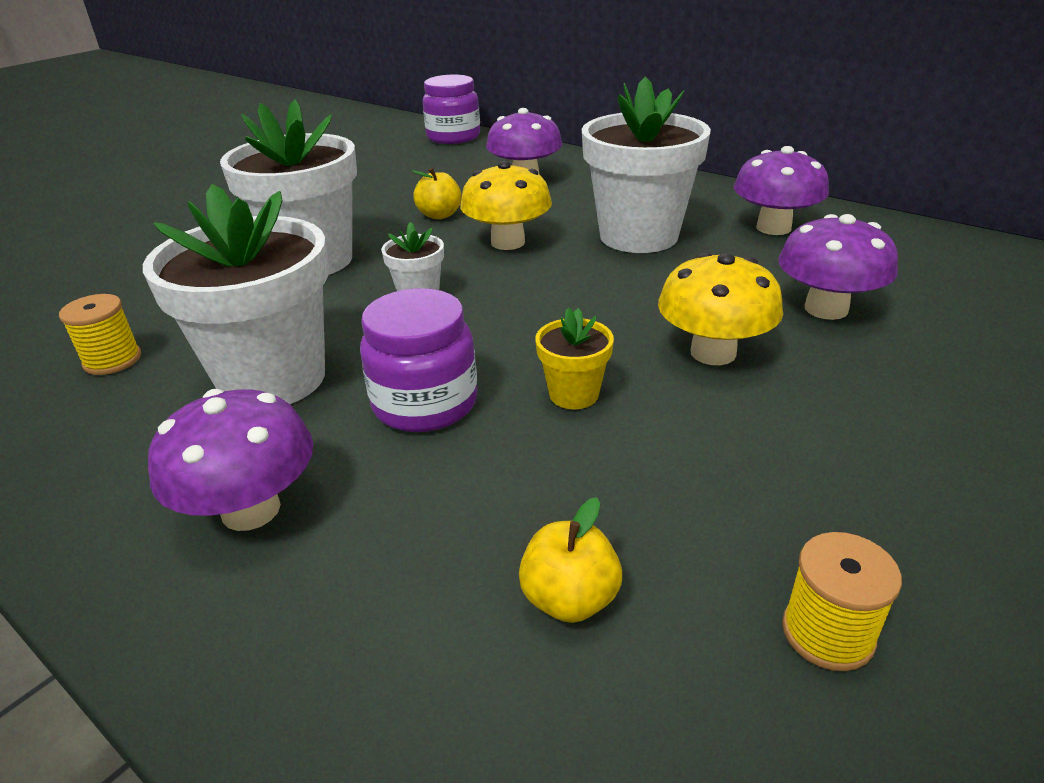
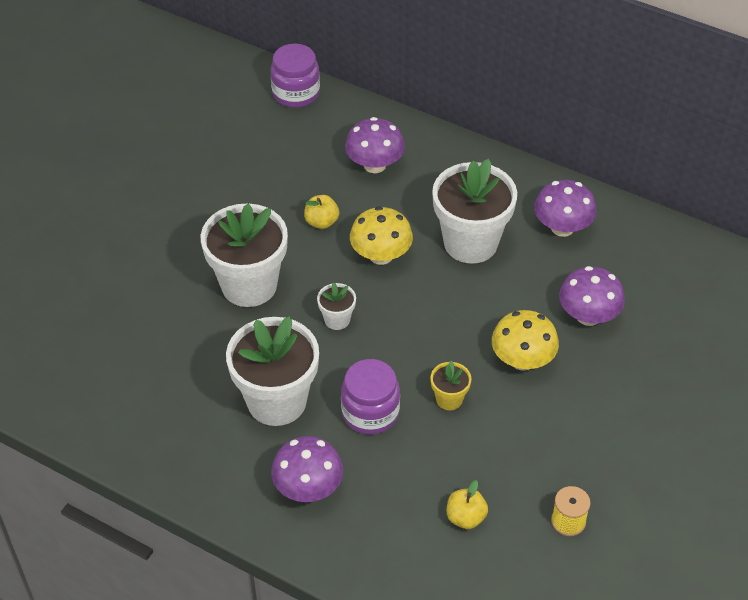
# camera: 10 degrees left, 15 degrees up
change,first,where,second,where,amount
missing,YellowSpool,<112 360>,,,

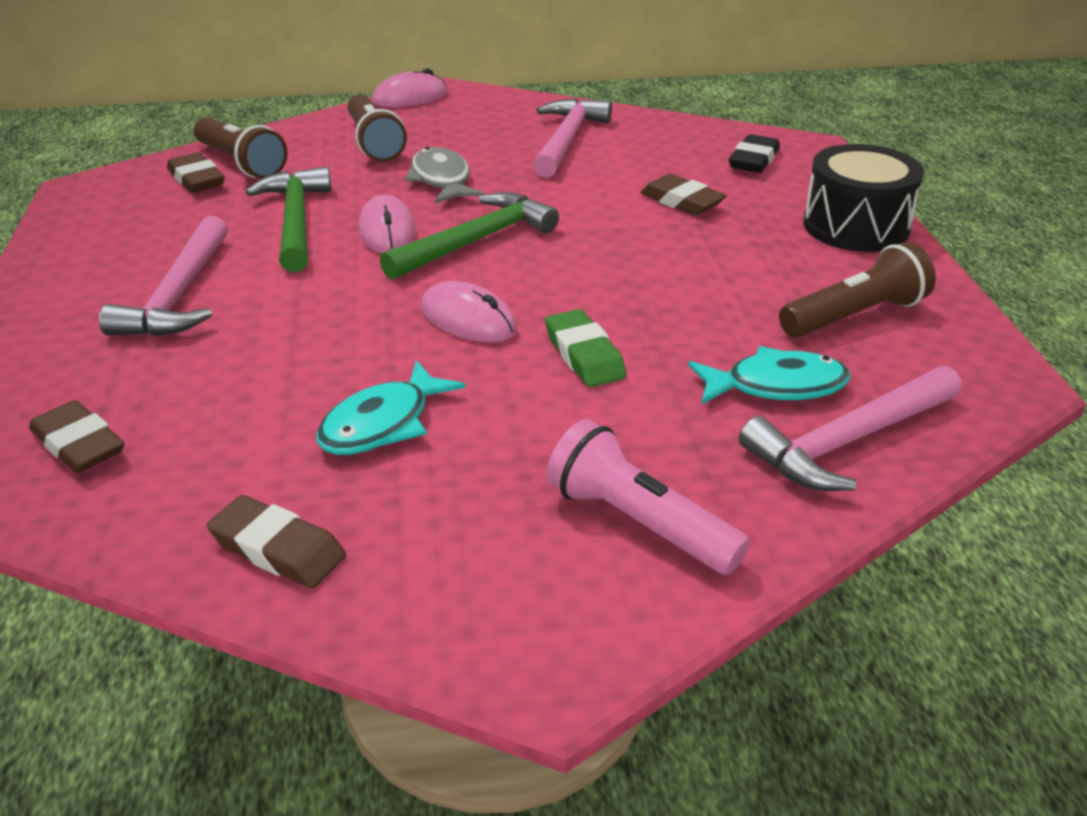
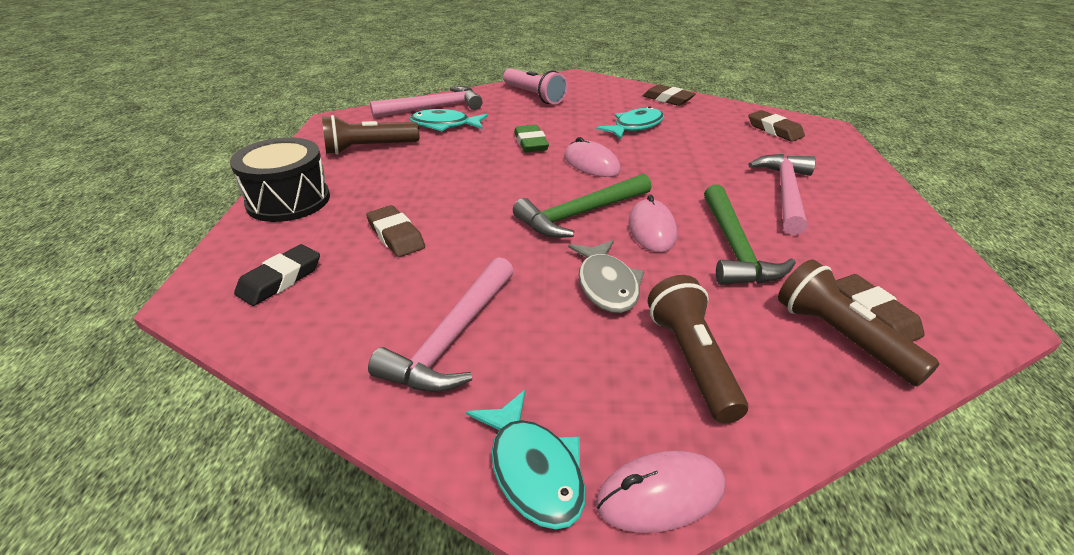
# camera: 170 degrees left, 0 degrees up
change,first,where,second,where,amount
appeared,,,TurquoiseFish,<533 470>,

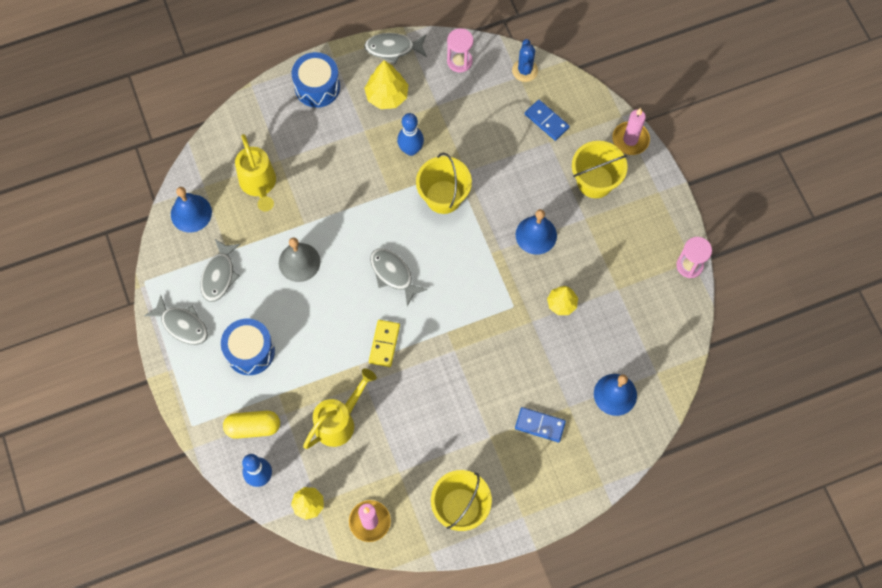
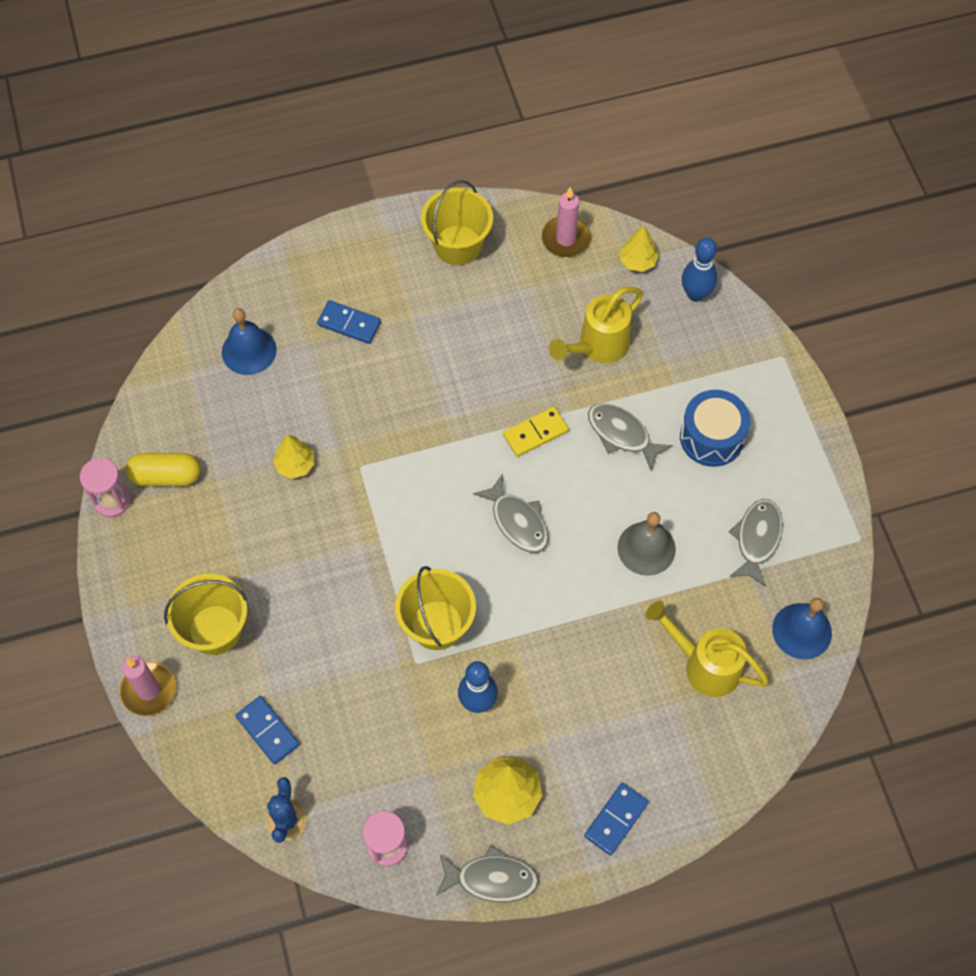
# camera: 175 degrees left, 5 degrees down
change,first,where,second,where,amount
relocated,GreyFish,<182 325>,,<622 434>,
relocated,YellowCapsule,<253 427>,,<166 476>,
spun,YellowWateringCan,<259 185>,,<704 665>,45 degrees counterclockwise
exchanged,BlueDrum,<317 87>,BlueDomino,<616 819>,
spun,YellowDomino,<384 344>,,<535 433>,45 degrees clockwise
missing,BlueBell,<536 235>,,,

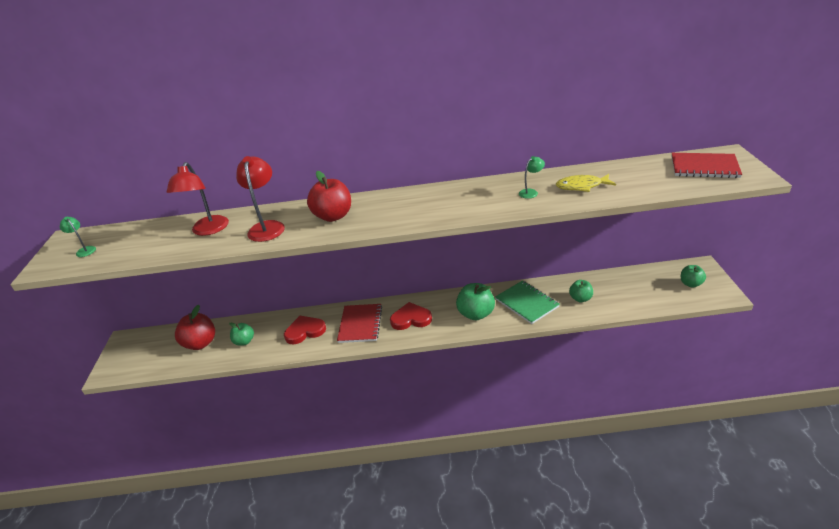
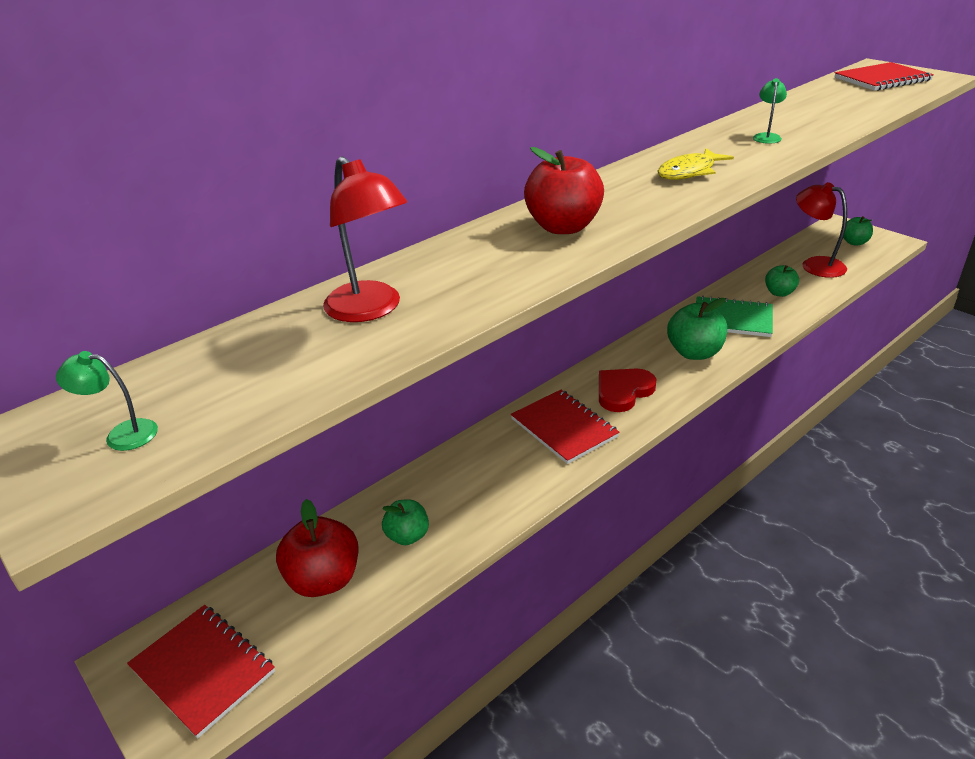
# camera: 40 degrees left, 0 degrees up
change,first,where,second,where,amount
relocated,RedLamp,<267 227>,,<815 265>,
missing,RedHeart,<305 331>,,,
relocated,YellowFish,<582 186>,,<689 172>,
appeared,,,RedNotebook,<202 670>,

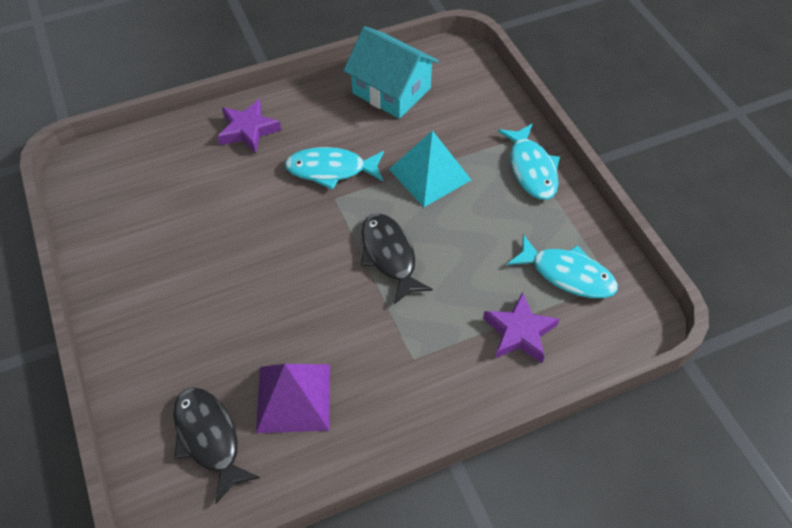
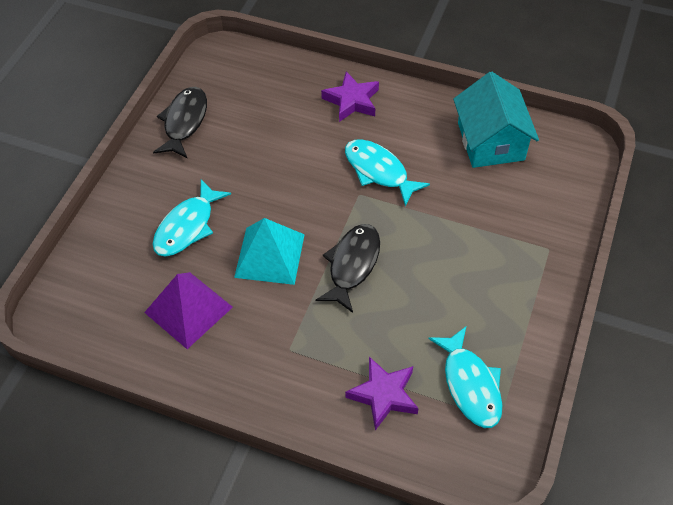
# camera: 45 degrees right, 0 degrees up
change,first,where,second,where,amount
relocated,BlackFish,<209 438>,,<184 122>,
relocated,TurquoisePyramid,<430 174>,,<269 255>,
relocated,TurquoiseFish,<531 169>,,<187 226>,

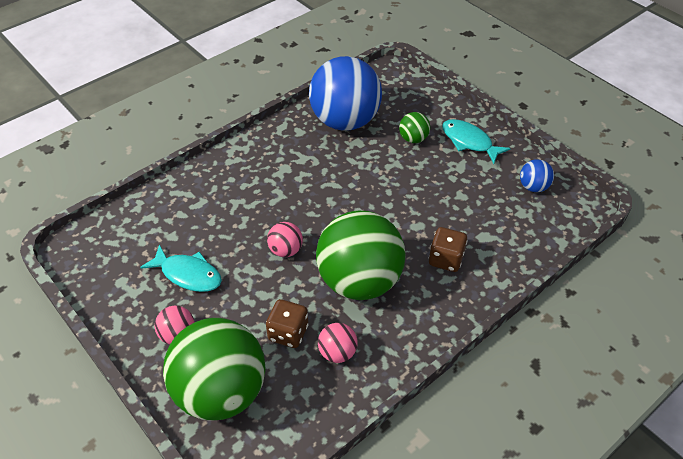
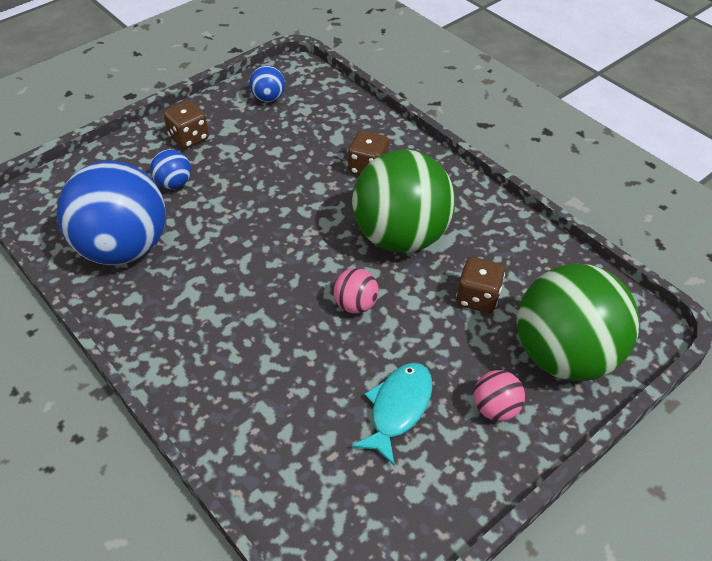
# camera: 90 degrees left, 0 degrees up
change,first,where,second,where,amount
missing,PinkBall,<337 352>,,,
colour,GreenBall,<413 139>,BlueBall,<174 184>,
exchanged,TurquoiseFish,<469 142>,BrownDice,<189 138>,

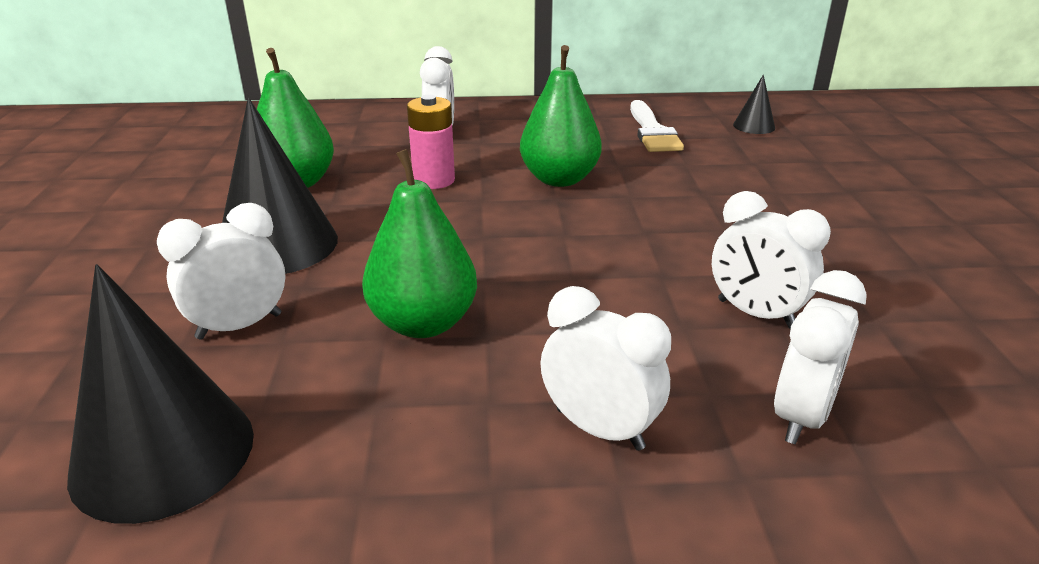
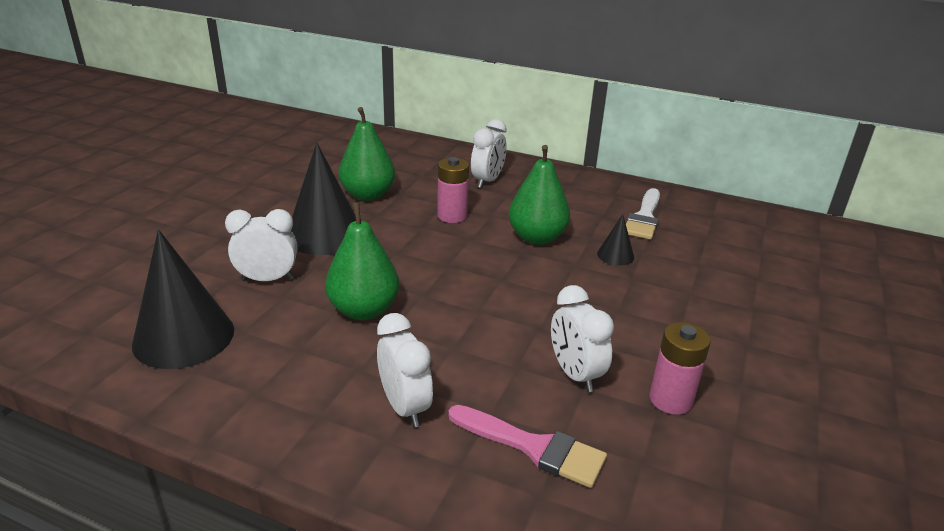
# camera: 25 degrees right, 0 degrees up
change,first,where,second,where,amount
relocated,BlackCone,<754 126>,,<615 255>,
exchanged,WhiteClock,<802 416>,PinkBrush,<534 447>,
appeared,,,PinkBattery,<670 400>,

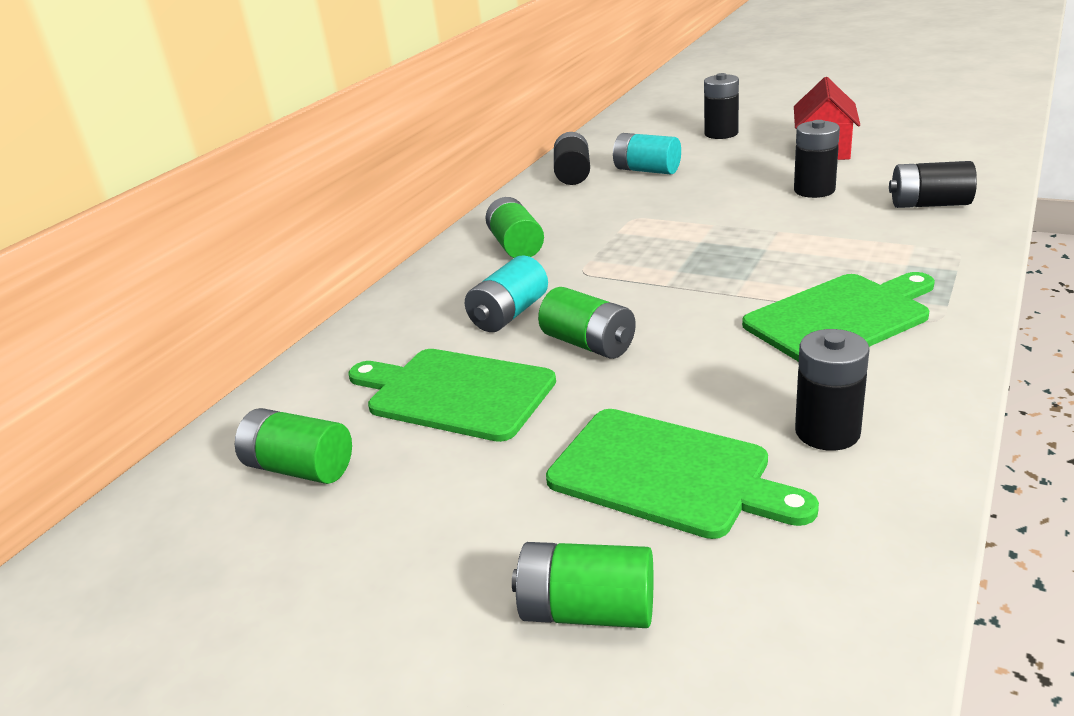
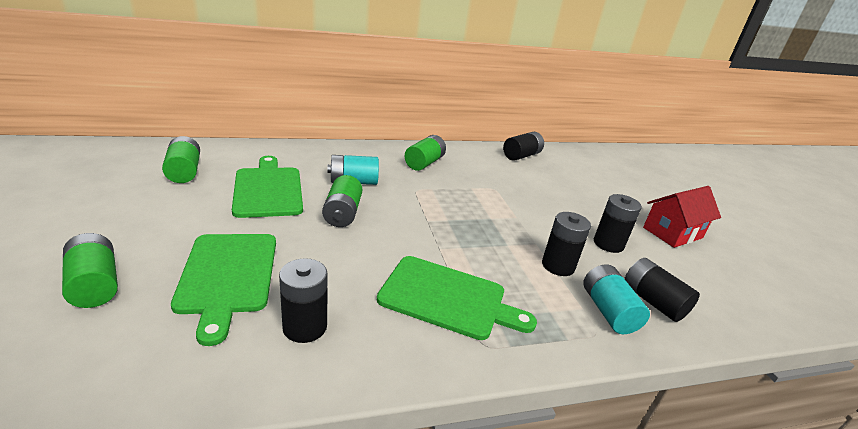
# camera: 40 degrees right, 0 degrees up
change,first,where,second,where,amount
relocated,TurquoiseBattery,<647 170>,,<608 311>,
relocated,BlackBattery,<721 133>,,<558 266>,

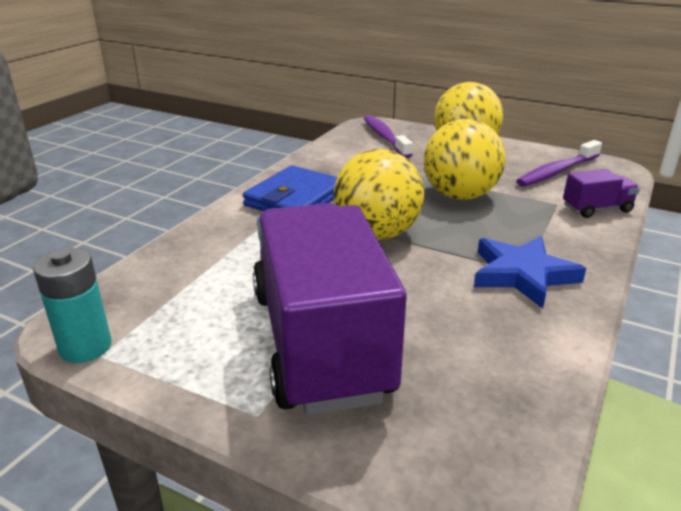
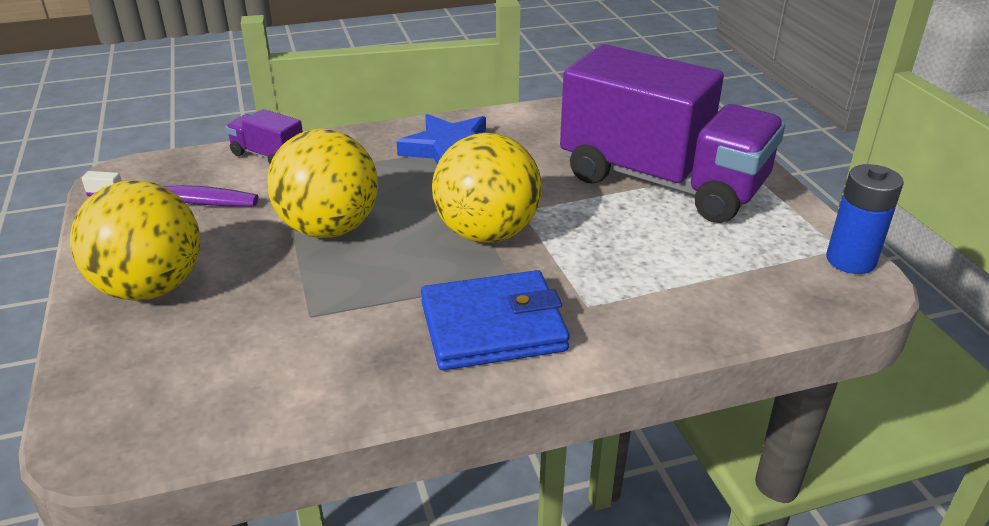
# camera: 135 degrees left, 5 degrees up
change,first,where,second,where,amount
colour,TurquoiseBattery,<85 347>,BlueBattery,<850 260>,
spun,PurpleTruck,<319 342>,,<662 181>,90 degrees counterclockwise
missing,PurpleToothbrush,<385 137>,,,

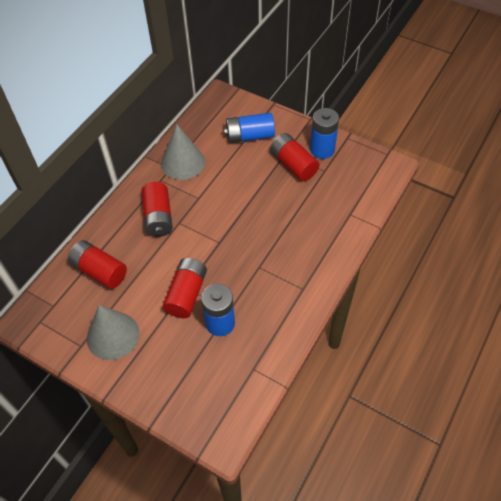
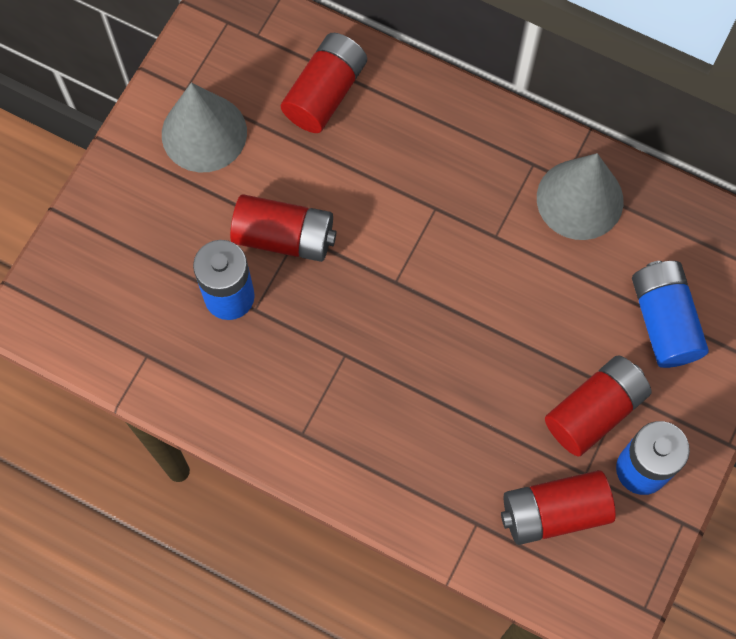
# camera: 85 degrees right, 15 degrees up
change,first,where,second,where,amount
relocated,RedBattery,<158 217>,,<554 512>,

